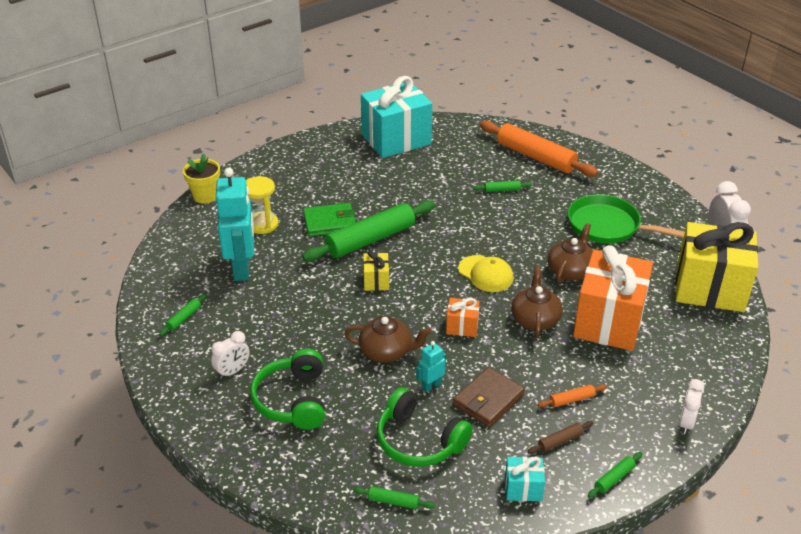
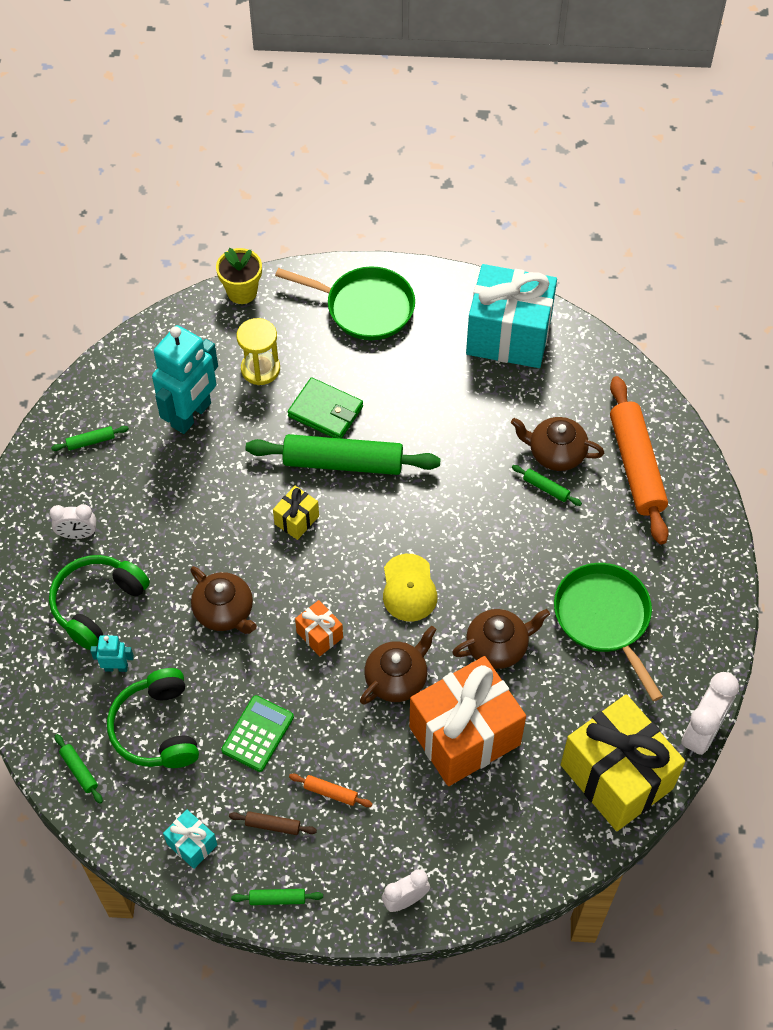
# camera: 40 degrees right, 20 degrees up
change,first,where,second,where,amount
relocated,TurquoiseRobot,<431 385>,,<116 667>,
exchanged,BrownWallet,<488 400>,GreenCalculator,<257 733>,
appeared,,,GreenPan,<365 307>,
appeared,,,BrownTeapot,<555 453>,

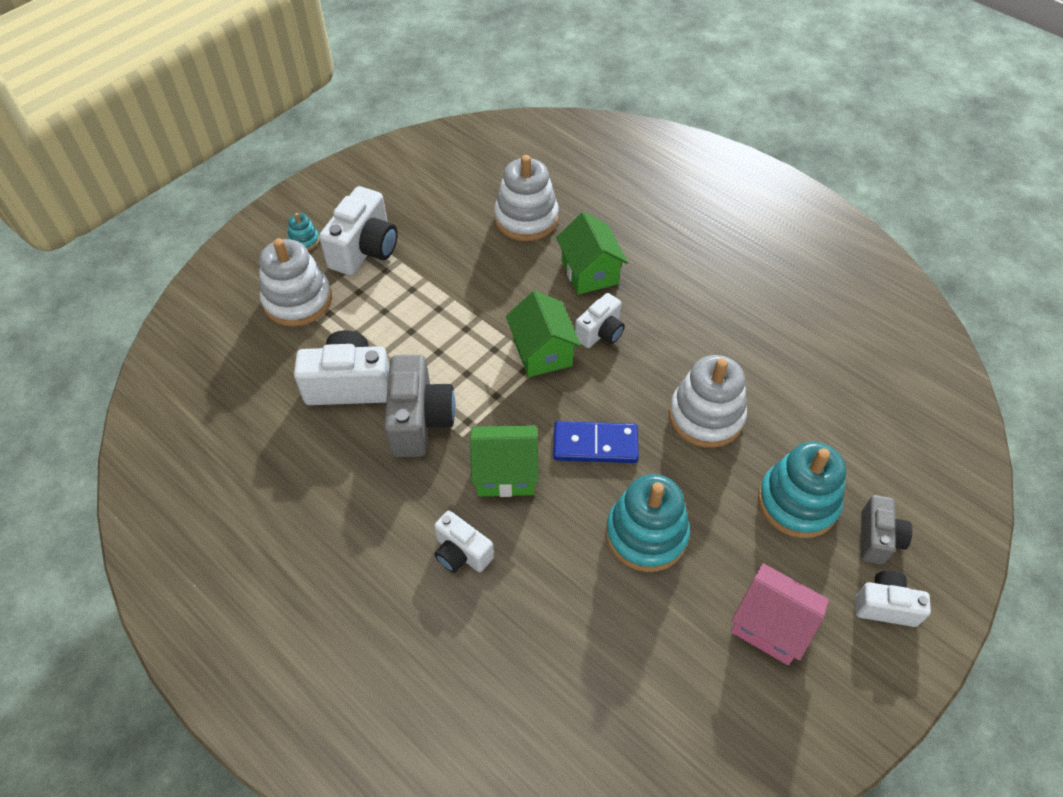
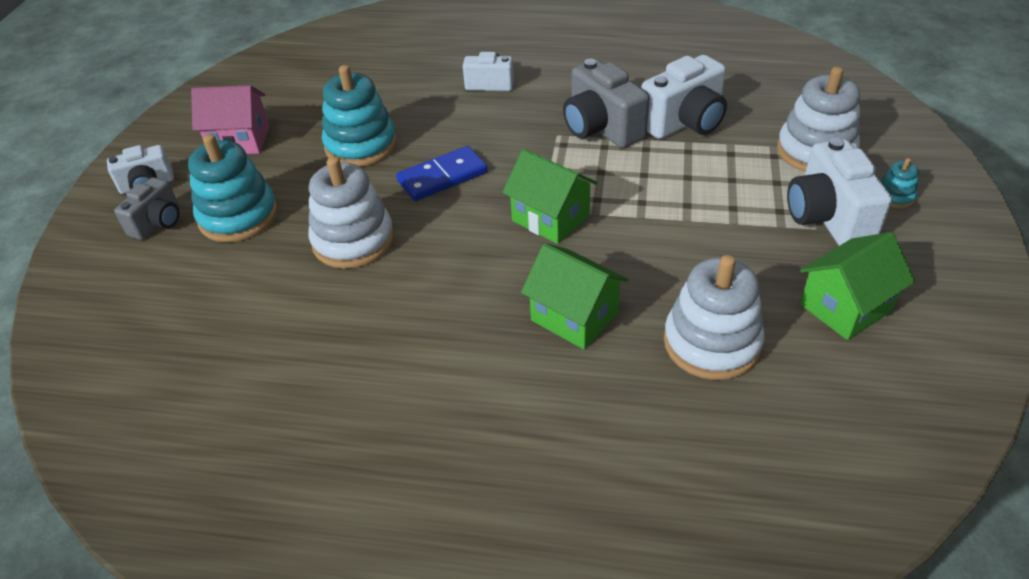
# camera: 150 degrees right, 10 degrees down
change,first,where,second,where,amount
relocated,GreenHouse,<505 473>,,<845 307>,
missing,WhiteCamera,<600 333>,,,
spun,GreyCamera,<877 538>,,<158 223>,135 degrees counterclockwise

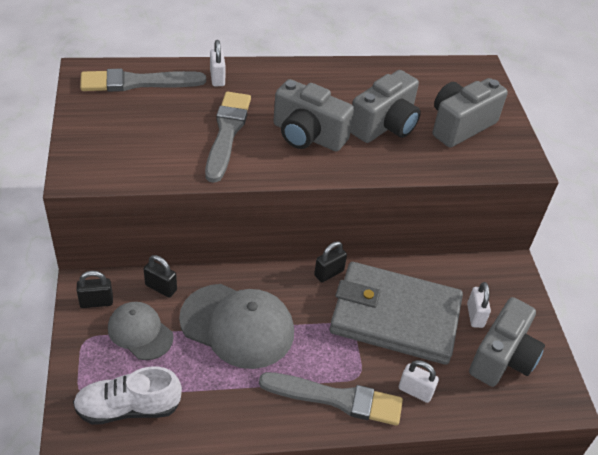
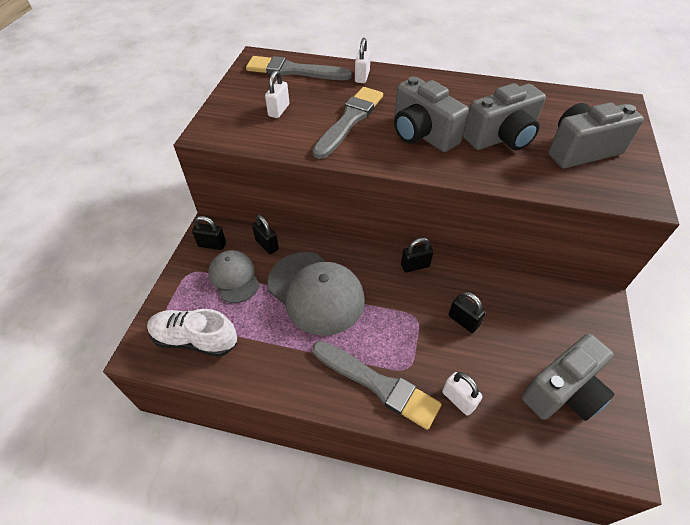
# camera: 25 degrees right, 5 degrees up
change,first,where,second,where,amount
exchanged,GreyWallet,<395 317>,BlackPadlock,<463 321>,
relocated,WhitePadlock,<475 315>,,<279 110>,

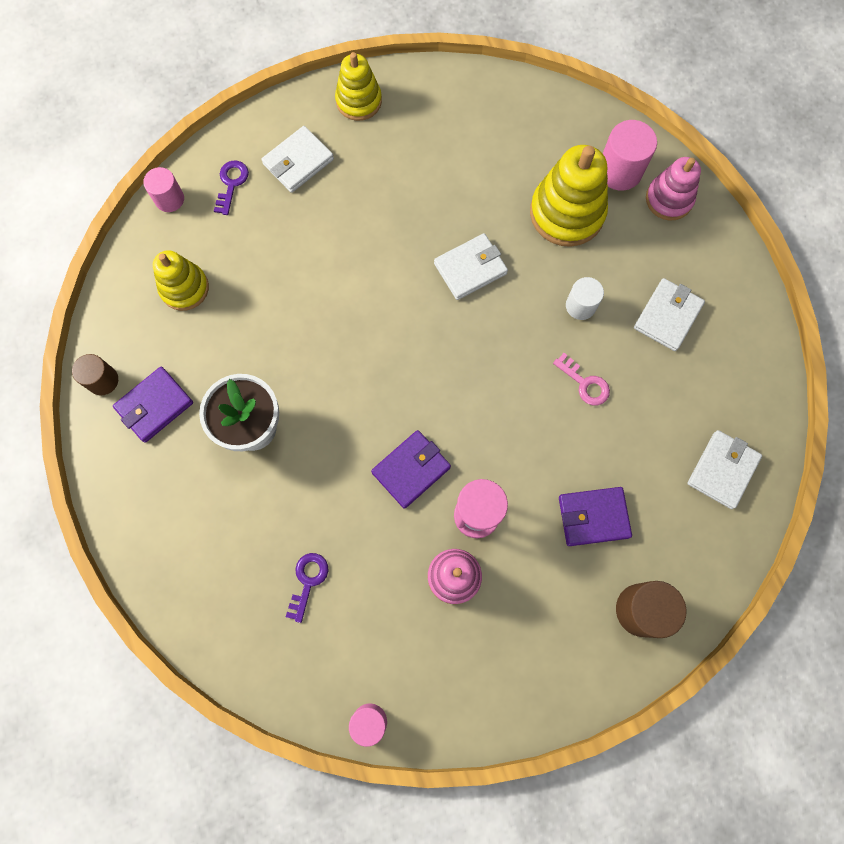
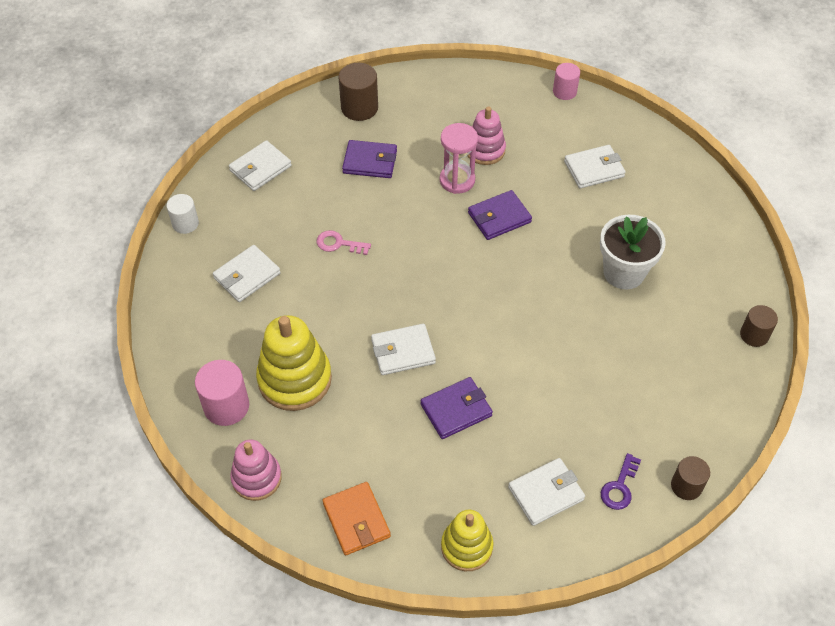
# camera: 165 degrees left, 20 degrees down
change,first,where,second,where,amount
relocated,PurpleWallet,<155 406>,,<456 410>,
colour,PinkCylinder,<169 199>,BrownCylinder,<686 486>,
missing,YellowStackingToy,<184 288>,,,
exchanged,PurpleKey,<308 581>,WhiteWallet,<594 169>,
spun,PinkKey,<585 383>,,<338 244>,45 degrees counterclockwise
relocated,WhiteCylinder,<580 306>,,<185 223>,
relocated,PinkStackingToy,<669 199>,,<256 478>,
appeared,,,OrangeWallet,<356 520>,

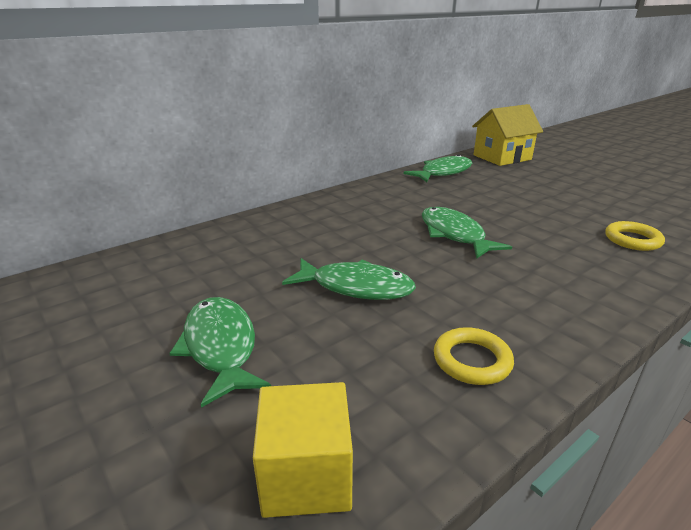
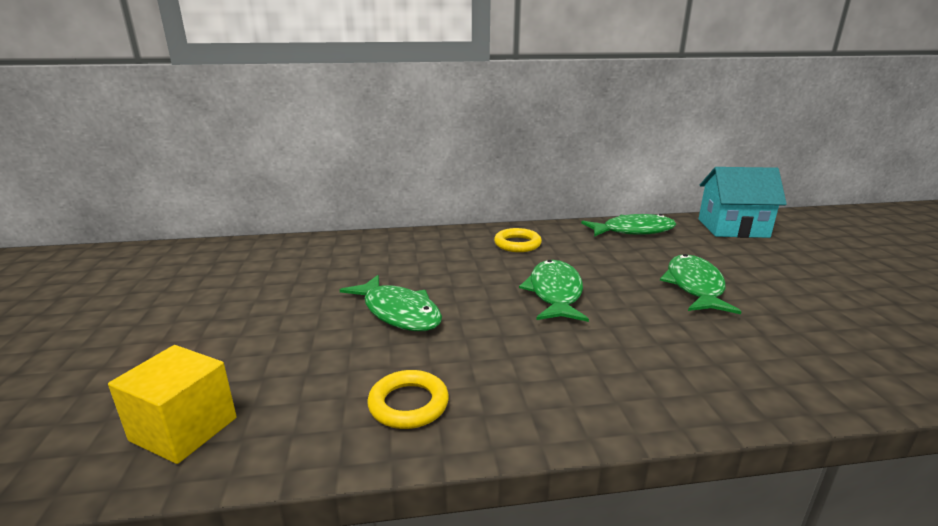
# camera: 30 degrees right, 5 degrees down
change,first,where,second,where,amount
relocated,GreenFish,<220 347>,,<694 286>,
colour,YellowHouse,<502 157>,TurquoiseHouse,<732 228>,
relocated,YellowRing,<632 240>,,<517 244>,

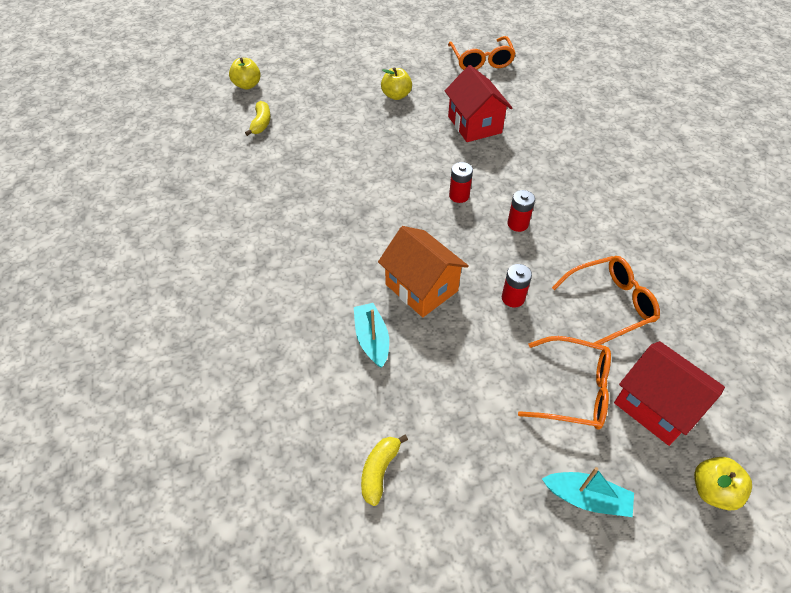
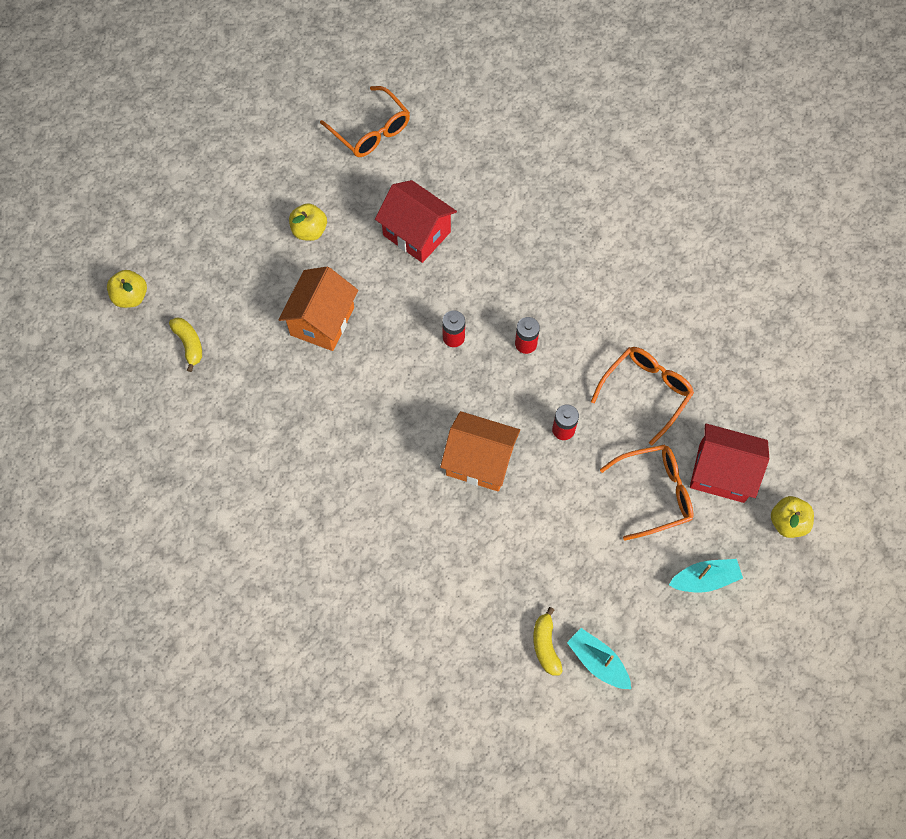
# camera: 30 degrees left, 15 degrees up
change,first,where,second,where,amount
relocated,TurquoiseBoat,<372 339>,,<598 662>,
appeared,,,OrangeHouse,<322 321>,

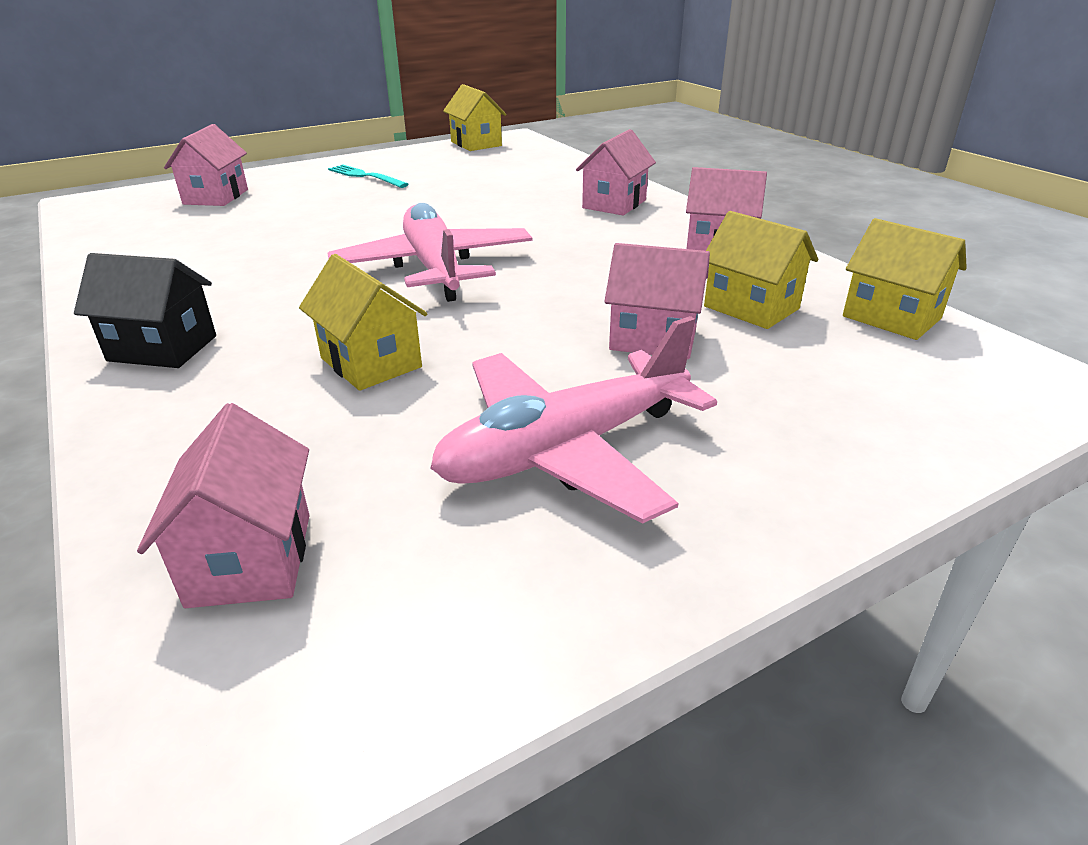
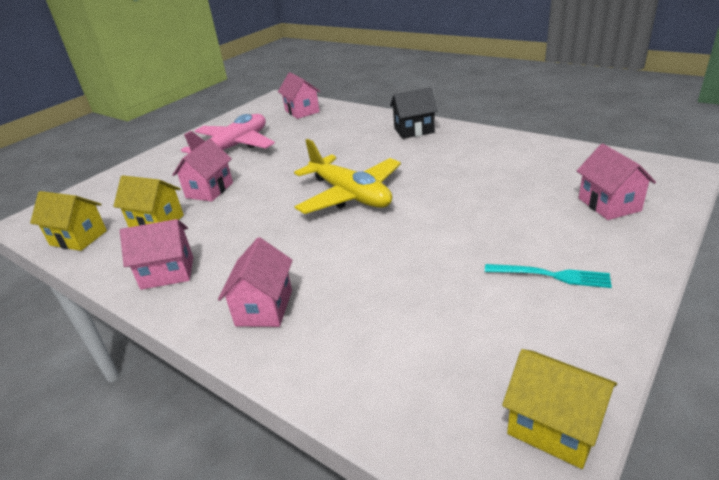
# camera: 160 degrees right, 0 degrees up
change,first,where,second,where,amount
missing,YellowHouse,<370 362>,,,
colour,PinkPlane,<434 268>,YellowPlane,<350 195>,
spun,PinkHouse,<653 339>,,<209 190>,60 degrees counterclockwise

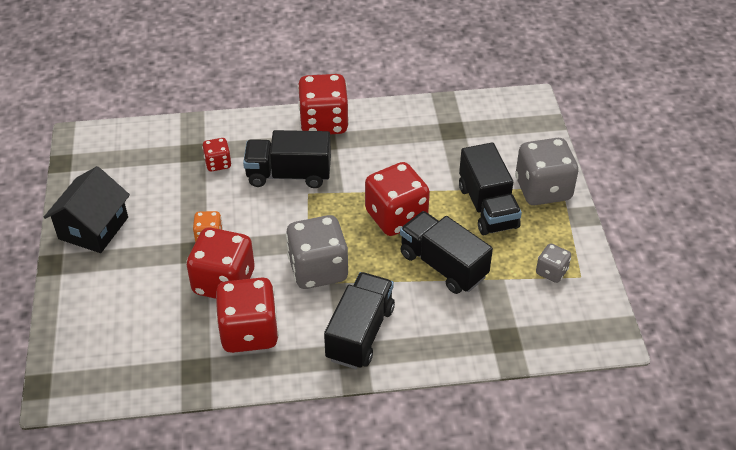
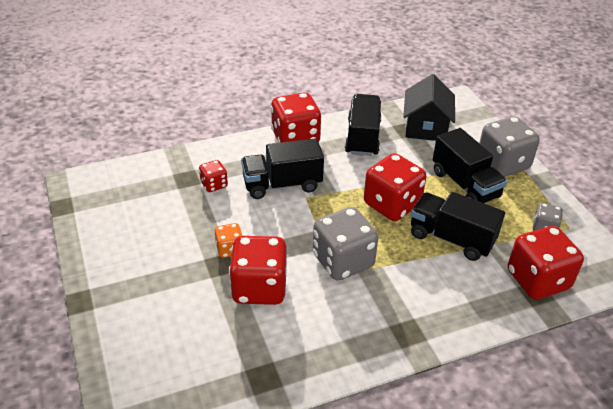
# camera: 15 degrees left, 5 degrees down
change,first,where,second,where,amount
relocated,BlackHouse,<93 228>,,<426 127>,
relocated,RedDice,<249 332>,,<537 280>,
relocated,BlackTruck,<360 333>,,<362 137>,

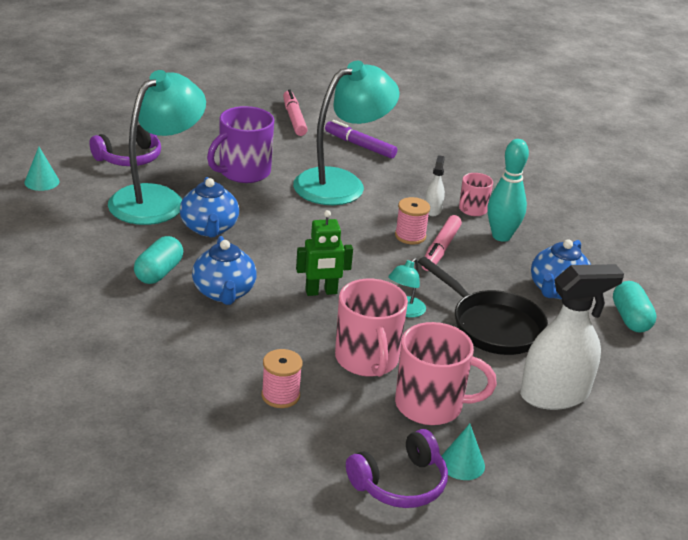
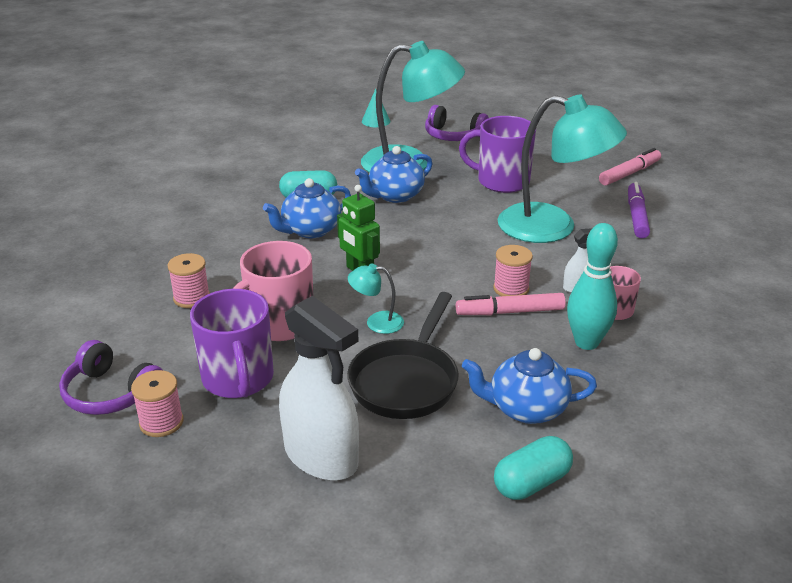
# camera: 65 degrees right, 0 degrees up
change,first,where,second,where,amount
colour,PinkMug,<430 405>,PurpleMug,<238 379>,
exchanged,TurquoiseCone,<462 463>,PinkSpool,<161 422>,

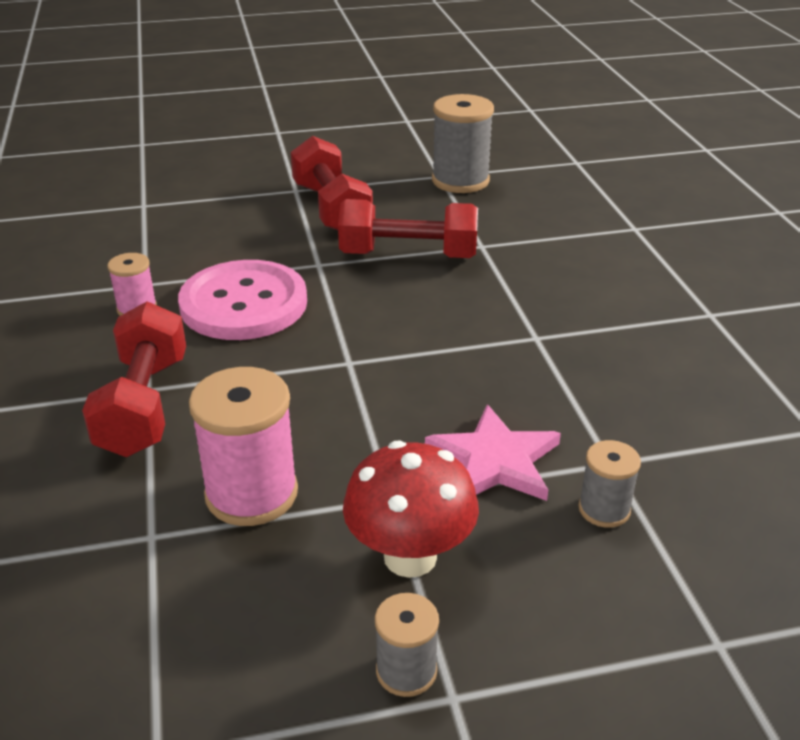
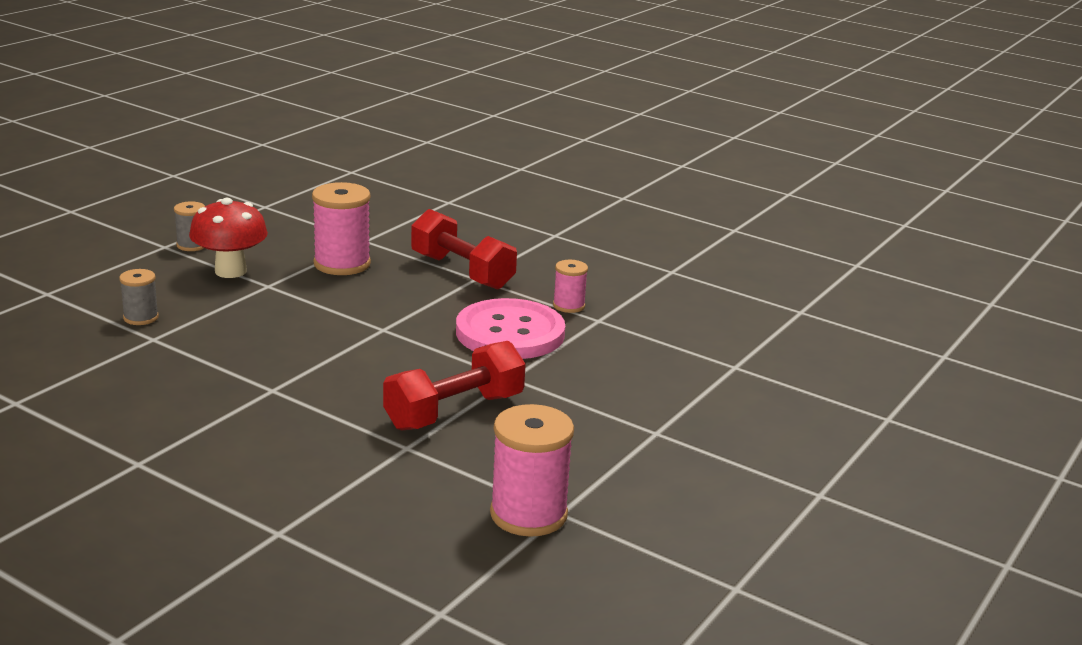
# camera: 135 degrees right, 10 degrees down
change,first,where,second,where,amount
missing,RedDumbbell,<331 209>,,,
missing,PinkStar,<495 461>,,,
colour,GreySpool,<460 181>,PinkSpool,<528 514>,

